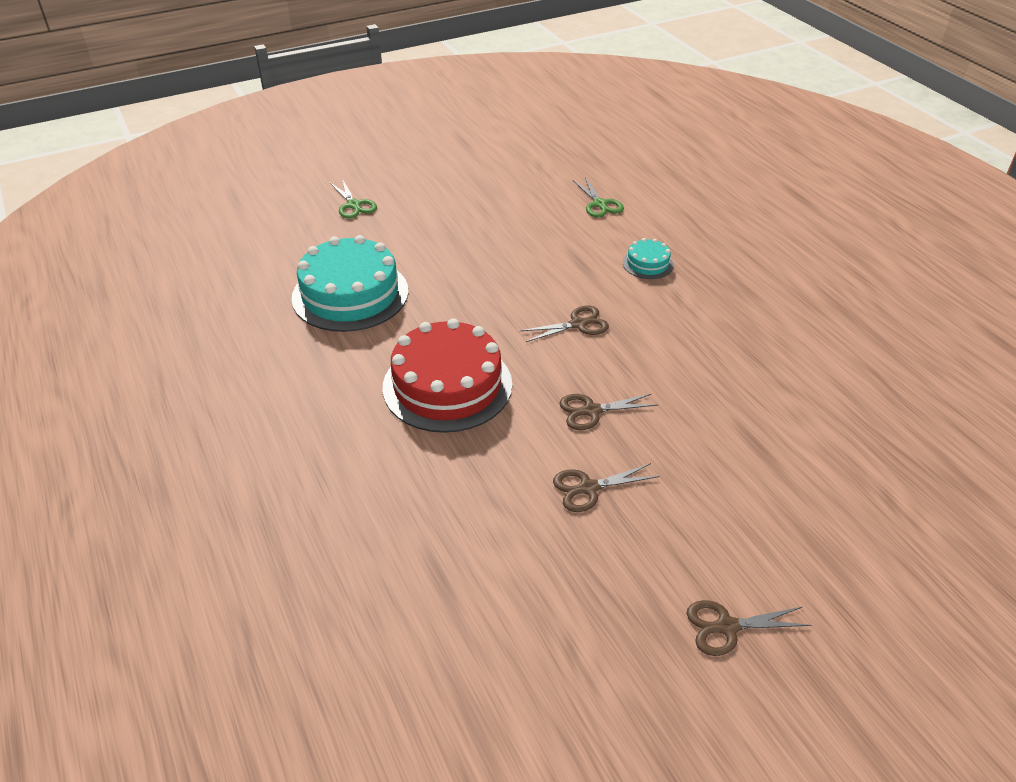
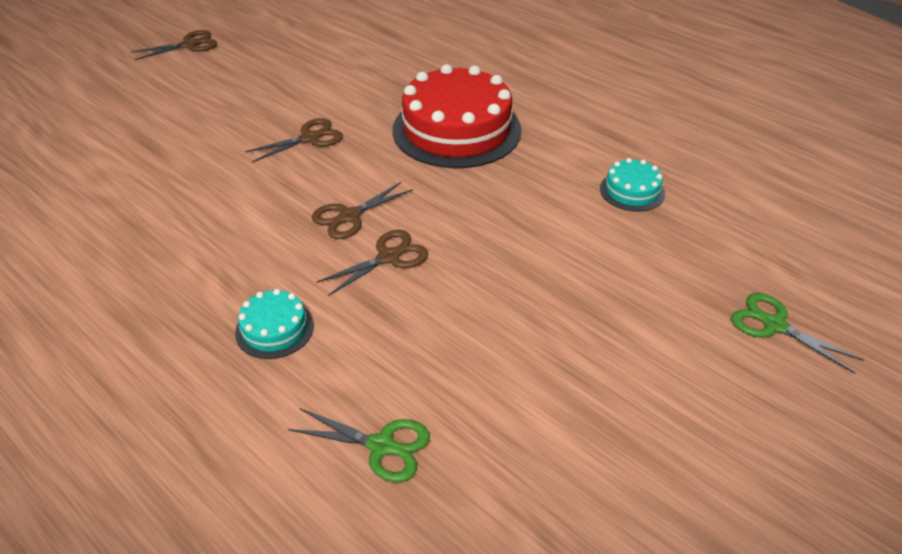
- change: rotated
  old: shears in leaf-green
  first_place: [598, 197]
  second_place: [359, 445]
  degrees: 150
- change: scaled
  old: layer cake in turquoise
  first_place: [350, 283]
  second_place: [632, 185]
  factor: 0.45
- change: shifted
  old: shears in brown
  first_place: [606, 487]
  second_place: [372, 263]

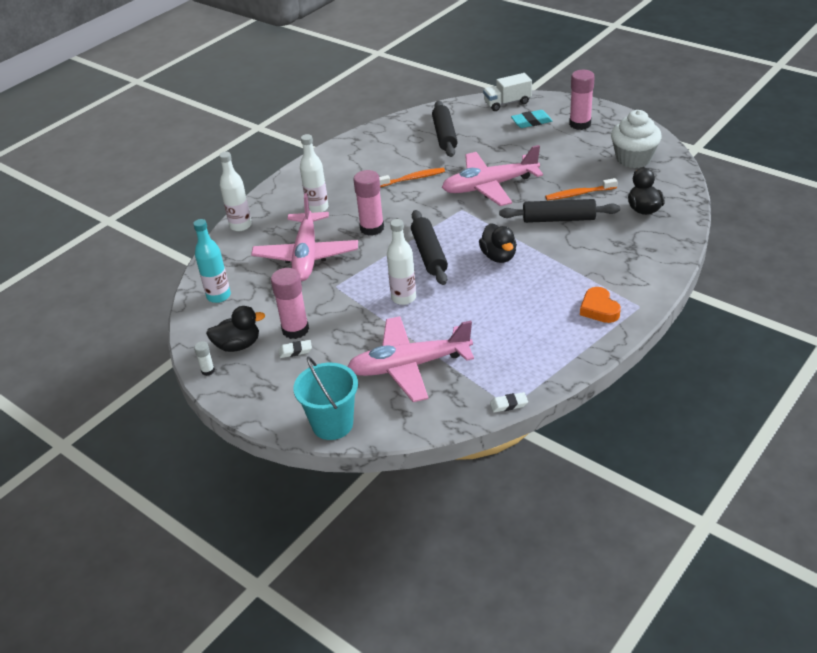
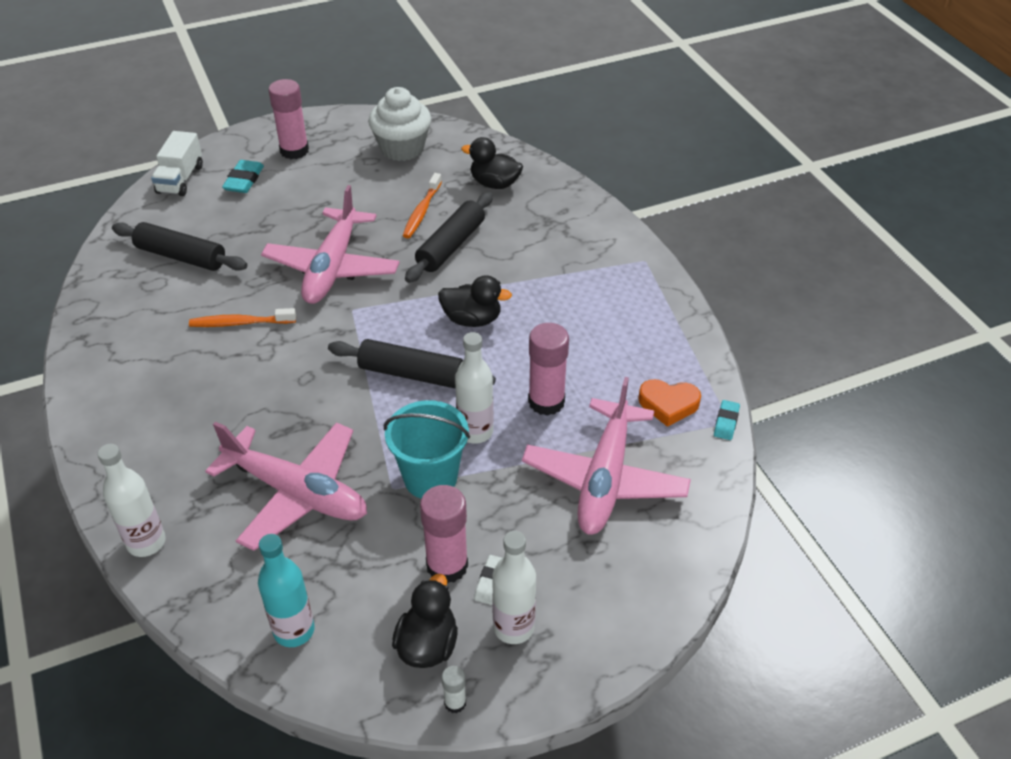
- change: shifted
  old: bottle in white
  first_place: [314, 173]
  second_place: [514, 587]
- change: rotated
  old: tooth brush in bright orange
  first_place: [412, 177]
  second_place: [242, 317]
  degrees: -105
- change: shifted
  old: stick of glue in rosy
  first_place: [368, 203]
  second_place: [548, 369]
- change: shifted
  old: heart shape in bright orange
  first_place: [600, 305]
  second_place: [669, 403]
- change: shifted
  old: bucket in turquoise
  first_place: [326, 398]
  second_place: [427, 449]
- change: repainted
  old: eraser in white
  new: eraser in turquoise
  first_place: [509, 402]
  second_place: [727, 420]

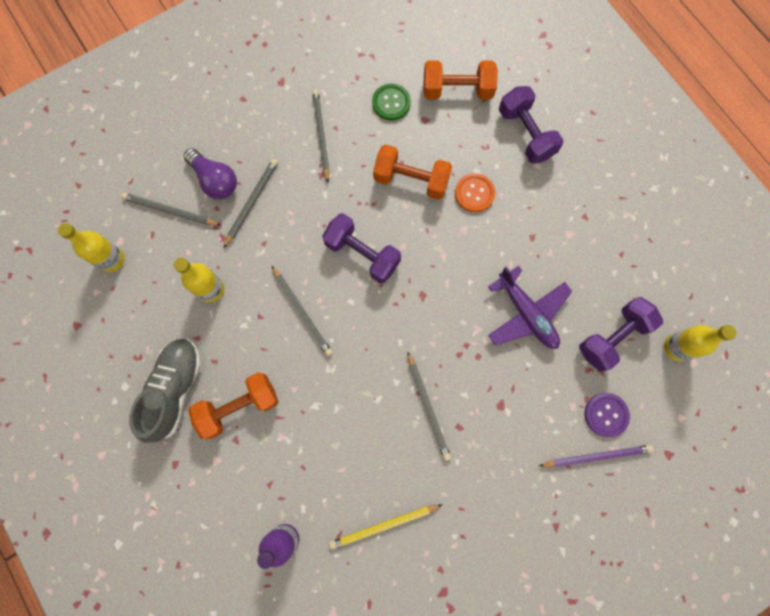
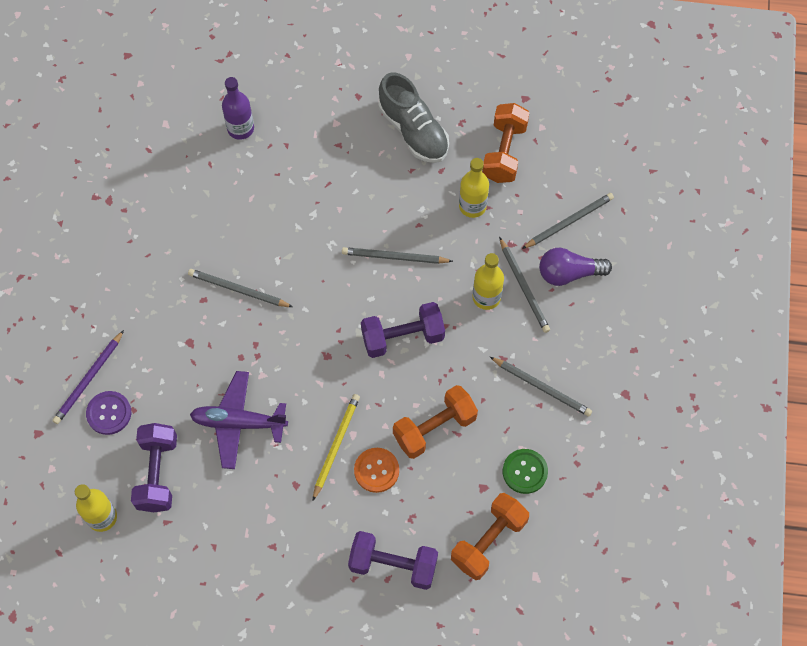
- change: shifted
  old: bottle in golden
  first_place: [91, 247]
  second_place: [488, 281]
- change: shifted
  old: hand weight in bright orange
  first_place: [233, 405]
  second_place: [506, 143]
- change: shifted
  old: pencil in golden
  first_place: [385, 527]
  second_place: [336, 447]

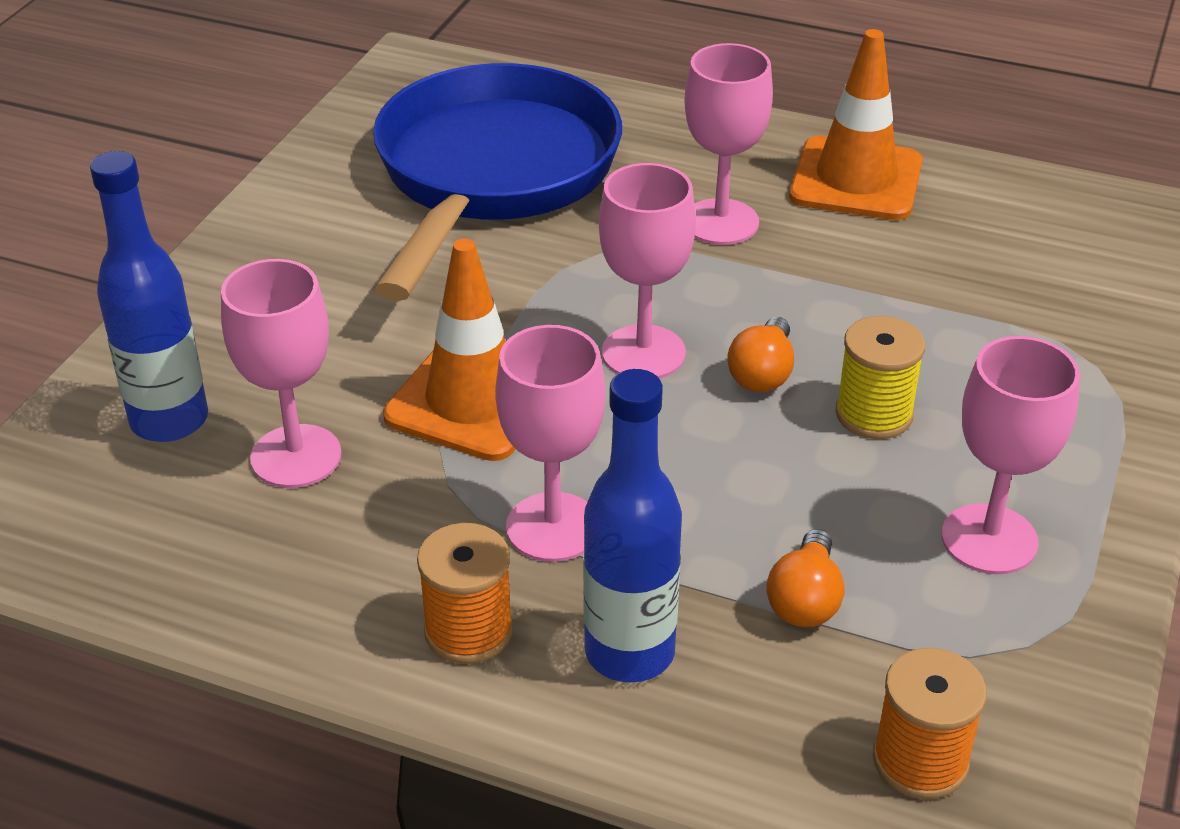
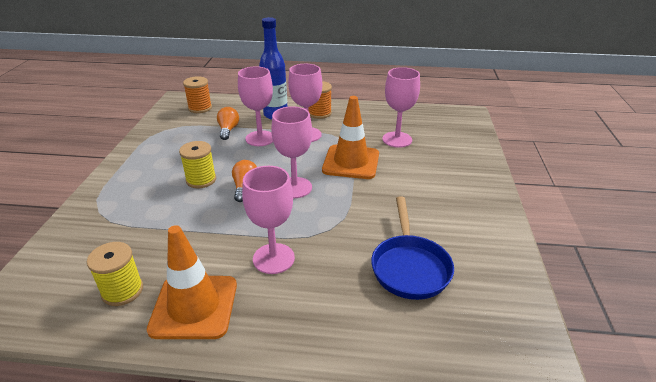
- change: scaled
  old: frying pan in cobalt
  first_place: [497, 182]
  second_place: [412, 248]
  factor: 0.56
- change: gone
  old: bottle in cobalt
  first_place: [149, 296]
- change: shifted
  old: chalice in rosy
  first_place: [1011, 455]
  second_place: [255, 106]
- change: new
  new: reel of thread in golden
  second_place: [115, 274]

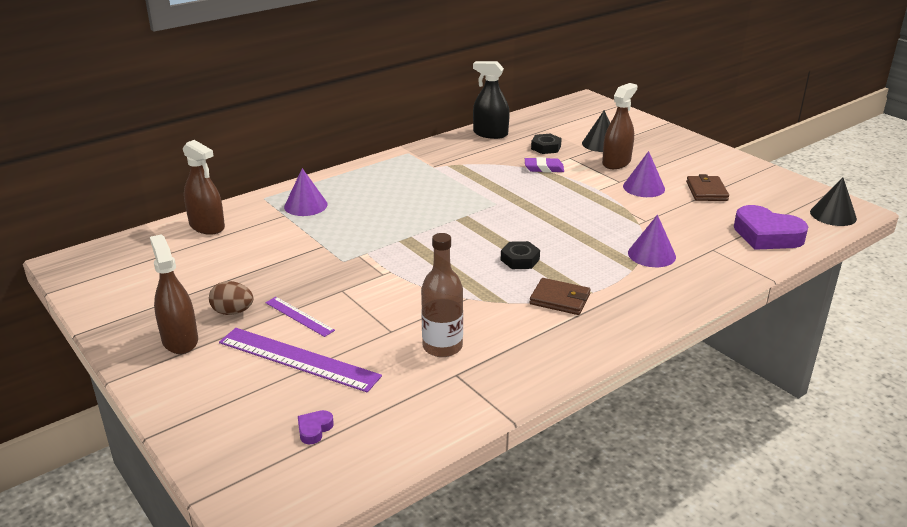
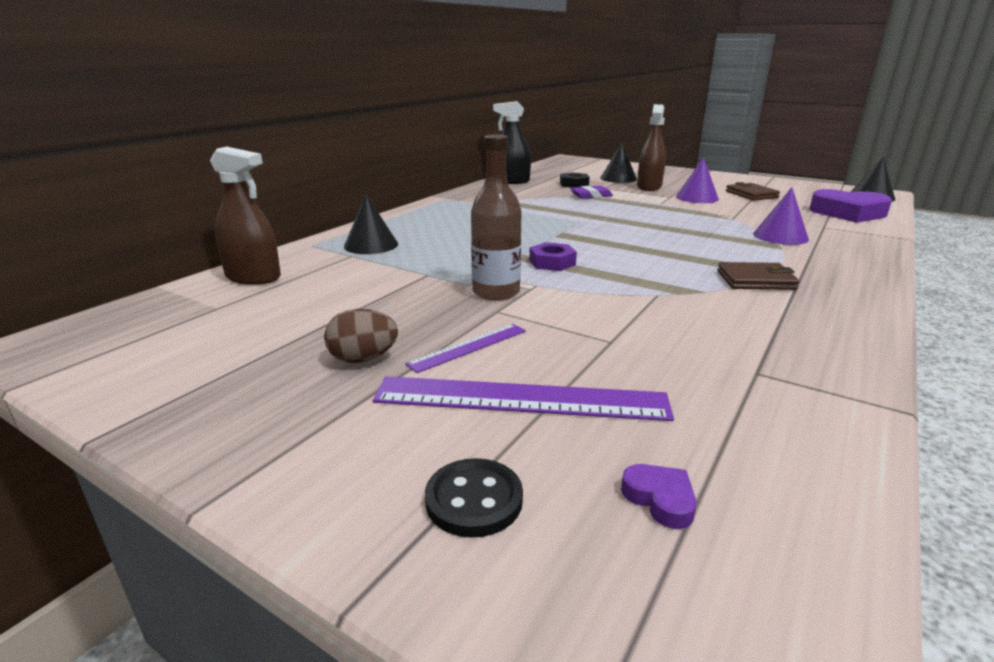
- change: repainted
  old: cone in violet
  new: cone in ebony
  first_place: [306, 192]
  second_place: [371, 224]
- change: shifted
  old: bottle in brown
  first_place: [442, 295]
  second_place: [496, 217]
- change: gone
  old: spray cleaner in brown
  first_place: [174, 294]
- change: gone
  old: hex nut in ebony
  first_place: [520, 255]
- change: rotated
  old: straightedge in violet
  first_place: [300, 317]
  second_place: [465, 348]
  degrees: -60
- change: rotated
  old: heart shape in violet
  first_place: [316, 427]
  second_place: [659, 496]
  degrees: 135
- change: new
  new: hex nut in violet
  second_place: [553, 256]
- change: new
  new: sewing button in ebony
  second_place: [474, 498]

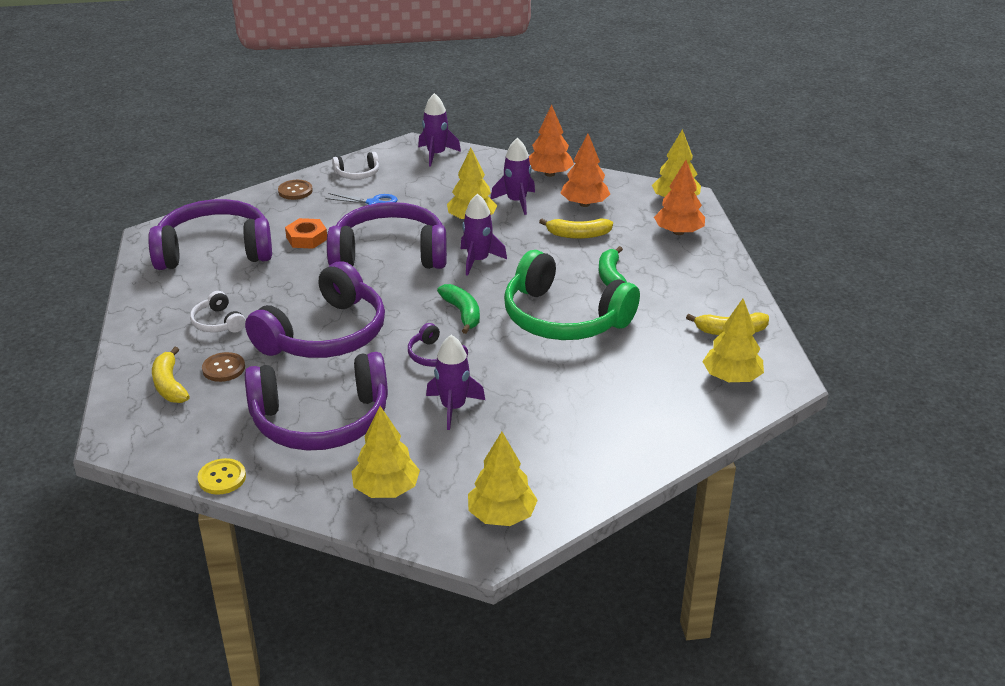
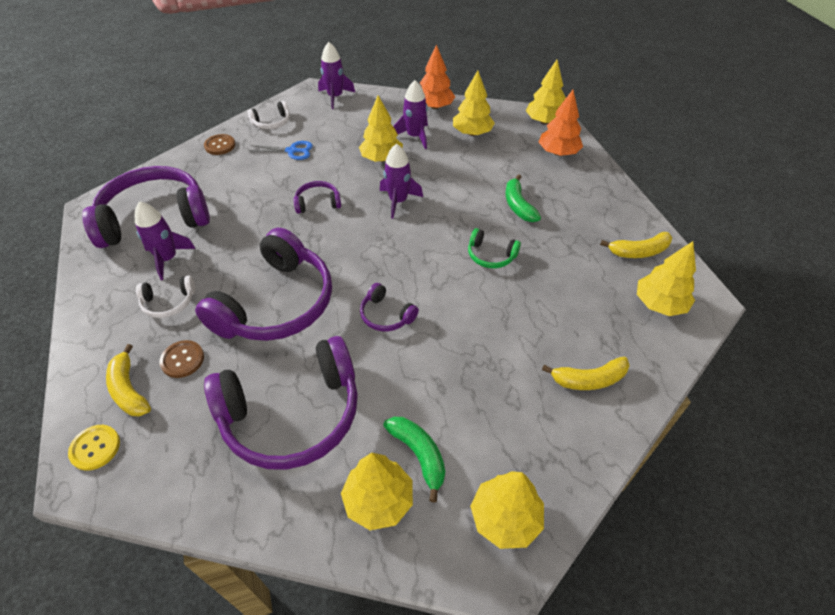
- change: repainted
  old: tree in bright orange
  new: tree in golden
  first_place: [585, 170]
  second_place: [474, 103]
- change: scaled
  old: headset in violet
  first_place: [387, 235]
  second_place: [317, 197]
  factor: 0.44
- change: gone
  old: hex nut in bright orange
  first_place: [306, 233]
- change: shifted
  old: banana fruit in golden
  first_place: [576, 228]
  second_place: [586, 373]
- change: scaled
  old: headset in leaf-green
  first_place: [572, 295]
  second_place: [494, 248]
  factor: 0.44
- change: shifted
  old: banana fruit in leaf-green
  first_place: [458, 309]
  second_place: [414, 459]
- change: rotated
  old: headset in white
  first_place: [218, 312]
  second_place: [165, 297]
  degrees: -60
- change: shifted
  old: toy rocket in violet
  first_place: [455, 382]
  second_place: [165, 240]
- change: shifted
  old: sewing button in golden
  first_place: [221, 476]
  second_place: [94, 448]

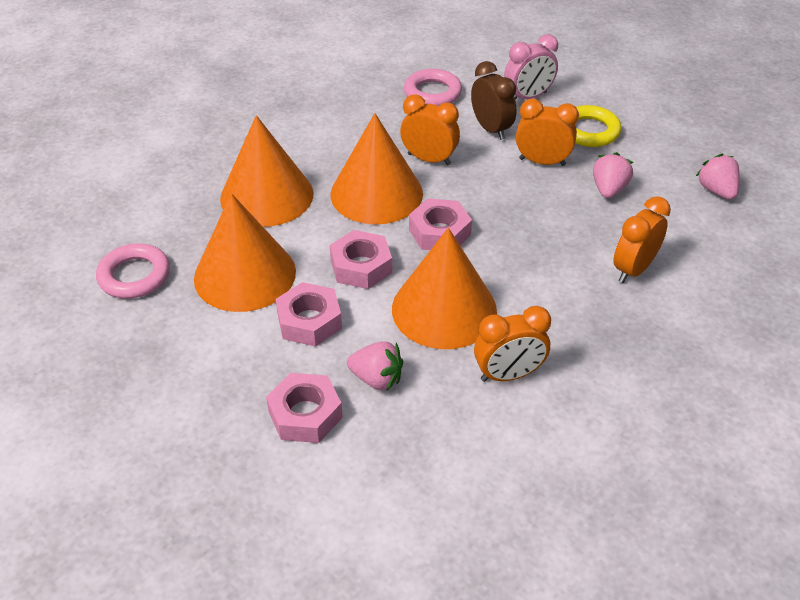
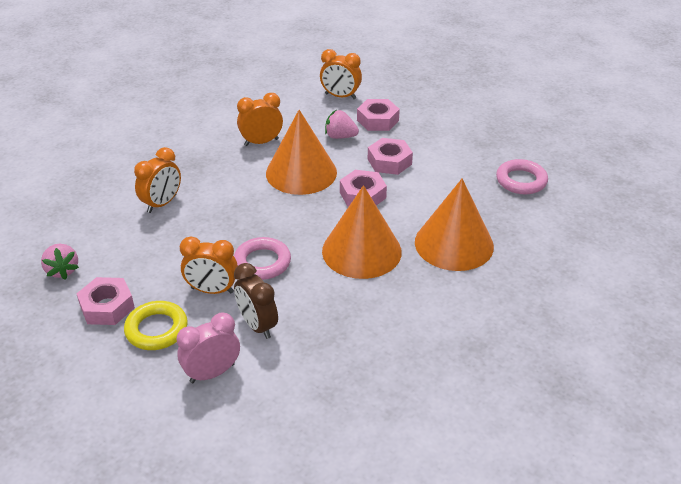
- change: shifted
  old: ring in rosy
  first_place: [433, 87]
  second_place: [262, 258]
- change: shifted
  old: clock in bright orange
  first_place: [430, 130]
  second_place: [341, 74]
- change: gone
  old: toy strawberry in rosy
  first_place: [613, 175]
- change: gone
  old: cone in bright orange
  first_place: [245, 252]
- change: shifted
  old: hex nut in rosy
  first_place: [440, 224]
  second_place: [105, 301]

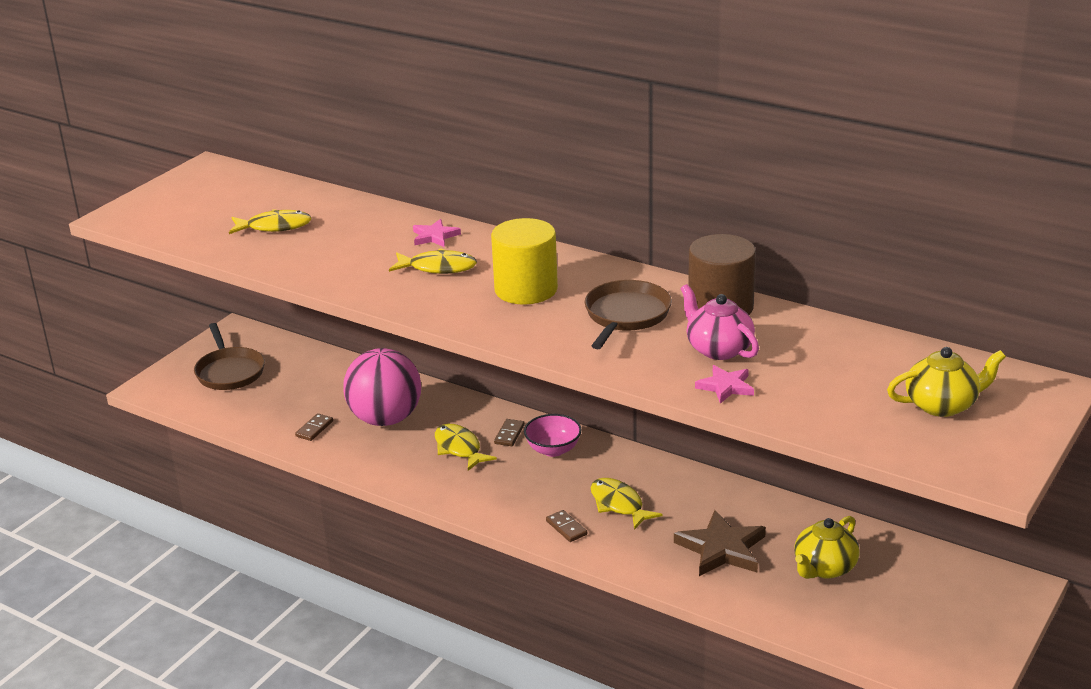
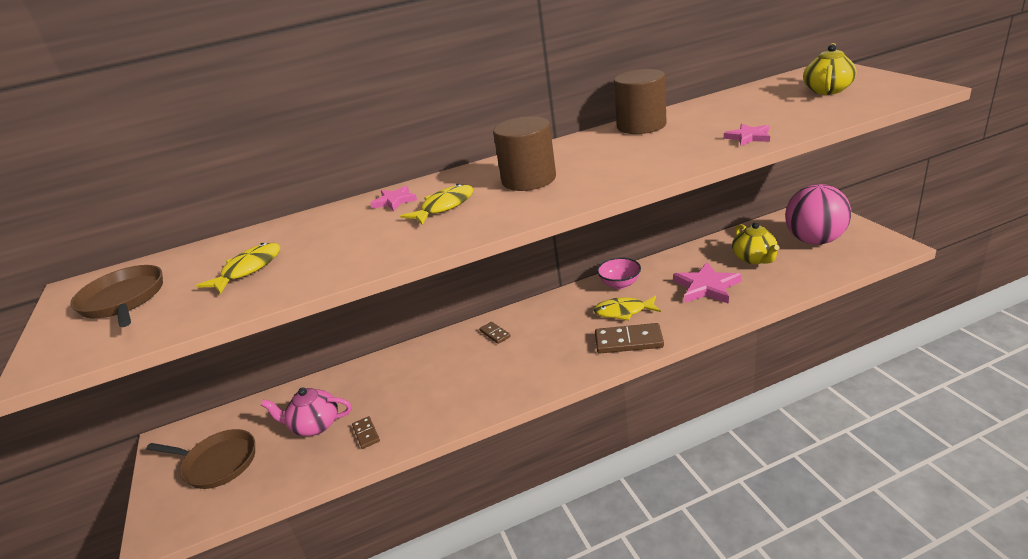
- change: repainted
  old: cylinder in golden
  new: cylinder in brown
  first_place: [524, 261]
  second_place: [524, 153]
- change: shifted
  old: frying pan in brown
  first_place: [628, 314]
  second_place: [116, 296]
- change: shifted
  old: china teapot in rosy
  first_place: [720, 322]
  second_place: [306, 411]
- change: shifted
  old: ball in rosy
  first_place: [382, 387]
  second_place: [818, 214]
- change: shifted
  old: serving bowl in rosy
  first_place: [553, 435]
  second_place: [619, 273]
- change: gone
  old: fish figure in golden
  first_place: [466, 447]
- change: scaled
  old: domino tile in brown
  first_place: [566, 526]
  second_place: [629, 338]
  factor: 1.87
- change: repainted
  old: star shape in brown
  new: star shape in rosy
  first_place: [720, 543]
  second_place: [707, 283]

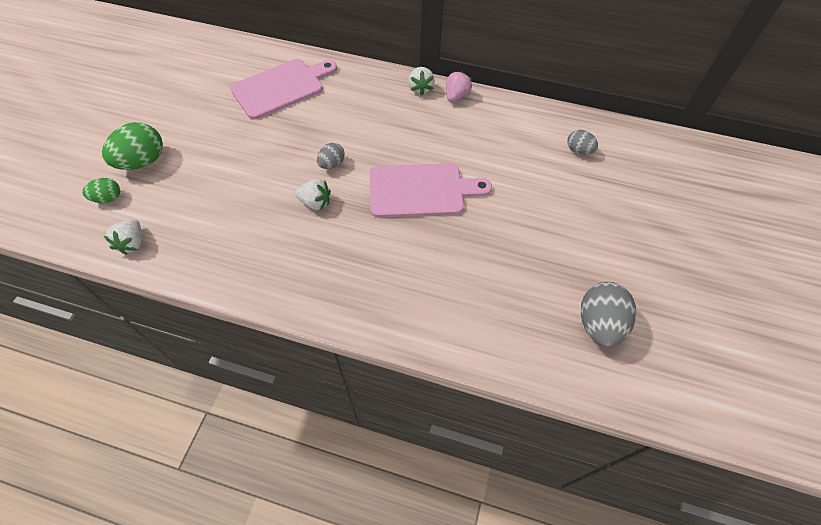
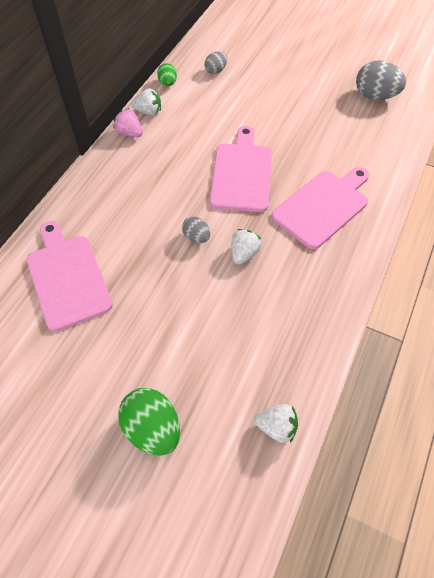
- change: shifted
  old: toy strawberry in white
  first_place: [421, 81]
  second_place: [146, 101]
- change: shifted
  old: egg in leaf-green
  first_place: [101, 190]
  second_place: [167, 74]
- change: new
  new: chopping board in rosy
  second_place: [320, 208]

